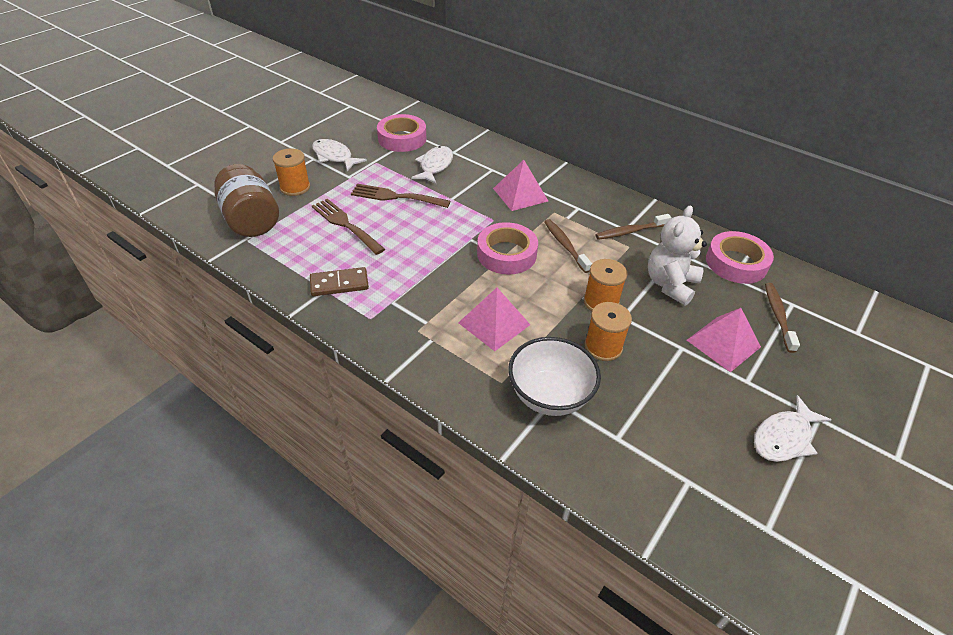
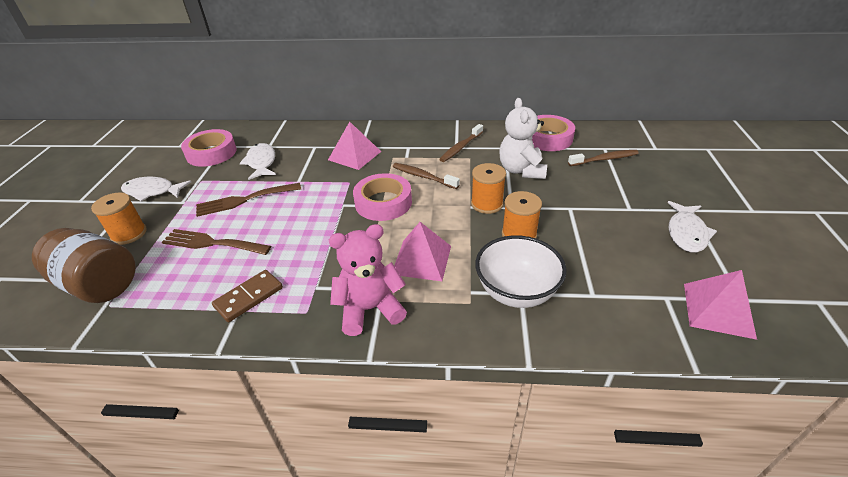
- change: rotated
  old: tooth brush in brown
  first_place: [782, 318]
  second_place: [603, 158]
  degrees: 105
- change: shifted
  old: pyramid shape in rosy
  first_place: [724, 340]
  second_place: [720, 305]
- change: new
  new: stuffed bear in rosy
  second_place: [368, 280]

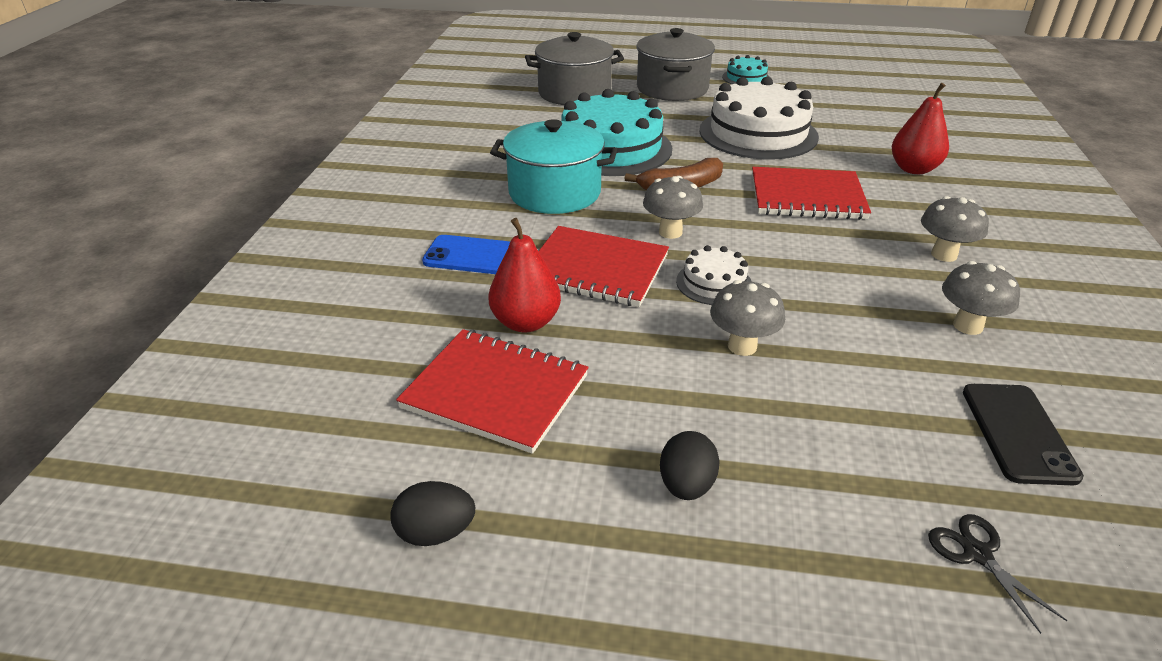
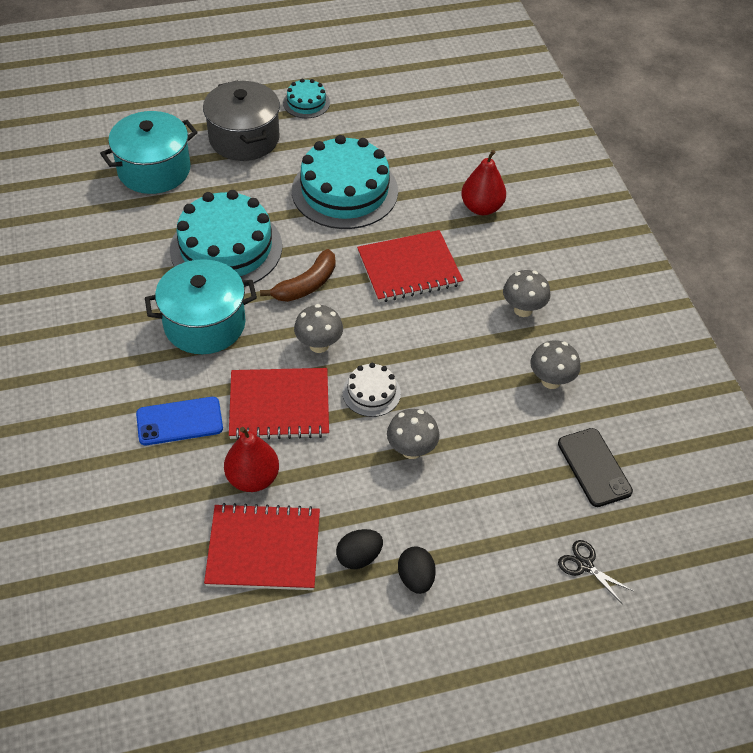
- change: repainted
  old: pot in ash-grey
  new: pot in turquoise
  first_place: [574, 68]
  second_place: [149, 152]
- change: repainted
  old: layer cake in white
  new: layer cake in turquoise
  first_place: [759, 118]
  second_place: [345, 182]
- change: shifted
  old: egg in ebony
  first_place: [432, 513]
  second_place: [359, 549]

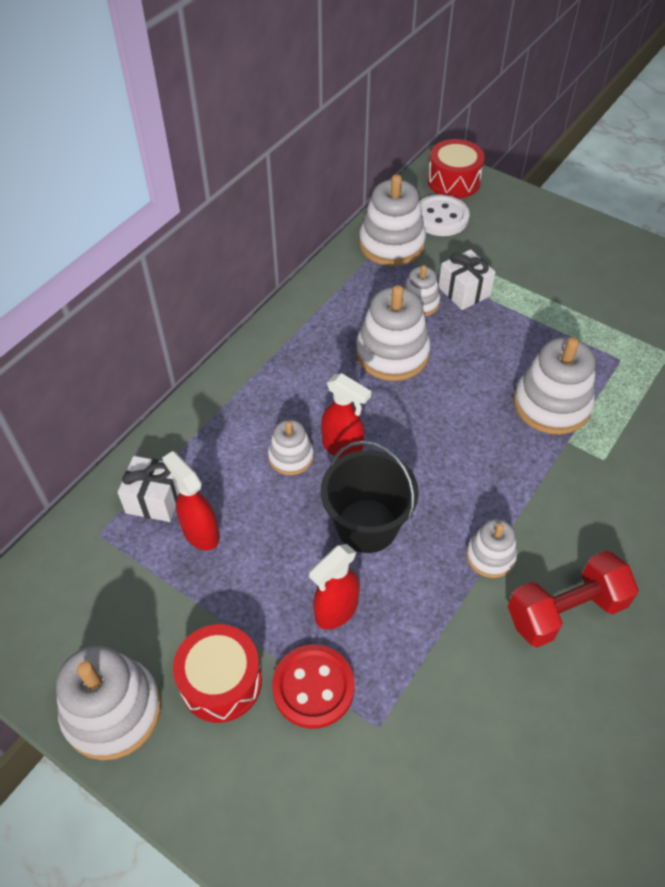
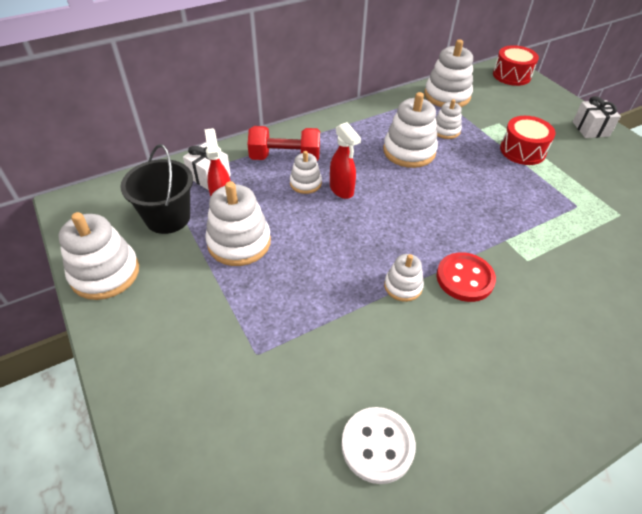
- change: shifted
  old: sewing button in white
  first_place: [444, 215]
  second_place: [378, 445]
- change: shifted
  old: present in white
  first_place: [467, 279]
  second_place: [597, 117]
- change: shifted
  old: stacking toy in white
  first_place: [554, 386]
  second_place: [238, 223]
- change: shifted
  old: bucket in ebony
  first_place: [370, 497]
  second_place: [157, 189]
- change: gone
  old: spray cleaner in red
  first_place: [334, 587]
- change: shifted
  old: hand weight in red
  first_place: [573, 599]
  second_place: [284, 143]
- change: shifted
  old: drum in red
  first_place: [217, 673]
  second_place: [528, 140]
- change: shifted
  old: sewing button in red
  first_place: [313, 686]
  second_place: [466, 277]

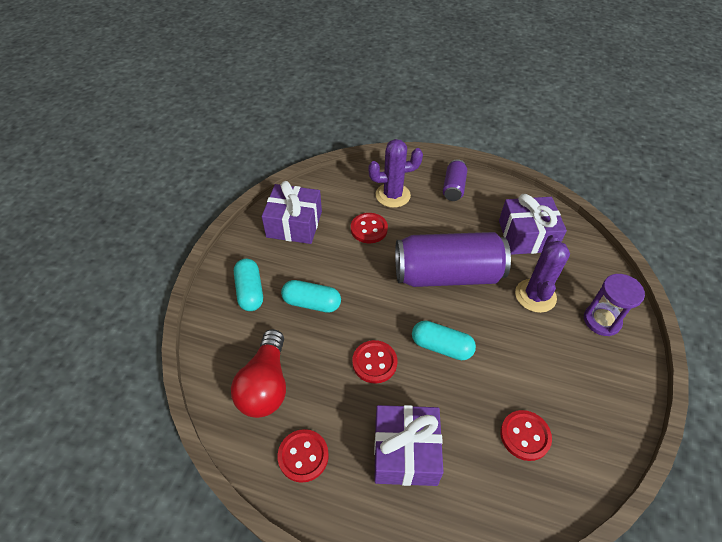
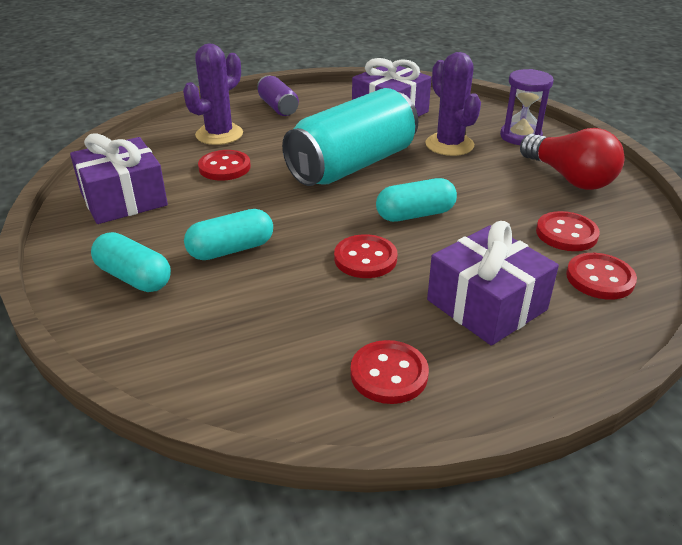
- change: repainted
  old: soda can in violet
  new: soda can in turquoise
  first_place: [453, 259]
  second_place: [350, 137]
- change: shifted
  old: bulb in red
  first_place: [258, 373]
  second_place: [572, 159]
- change: new
  new: sewing button in red
  second_place: [601, 276]

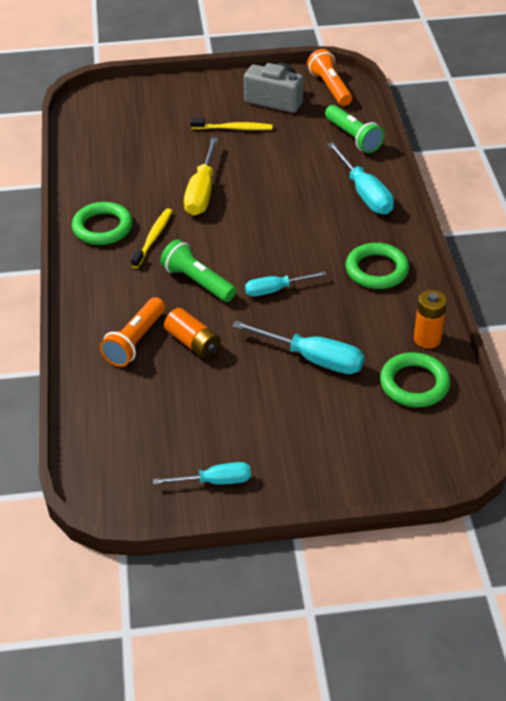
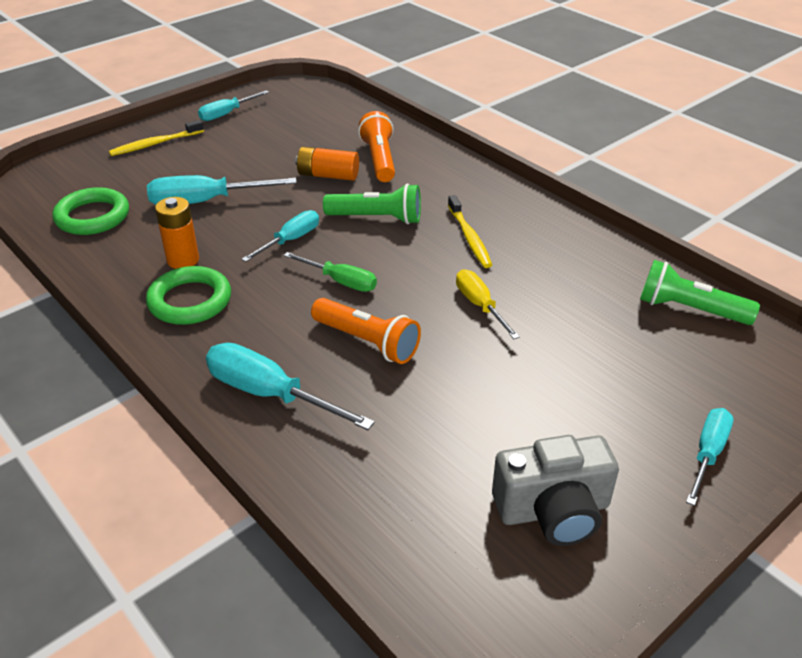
- change: shifted
  old: flashlight in bright orange
  first_place: [329, 77]
  second_place: [366, 331]
- change: shifted
  old: flashlight in leaf-green
  first_place: [354, 129]
  second_place: [700, 292]
- change: shifted
  old: tooth brush in golden
  first_place: [231, 124]
  second_place: [156, 138]
- change: scaled
  old: flat screwdriver in golden
  first_place: [201, 176]
  second_place: [488, 304]
  factor: 0.64
- change: gone
  old: ring in leaf-green
  first_place: [102, 223]
- change: shifted
  old: battery in bright orange
  first_place: [430, 319]
  second_place: [177, 233]
- change: new
  new: flat screwdriver in leaf-green
  second_place: [330, 272]
- change: new
  new: flat screwdriver in turquoise
  second_place: [709, 457]

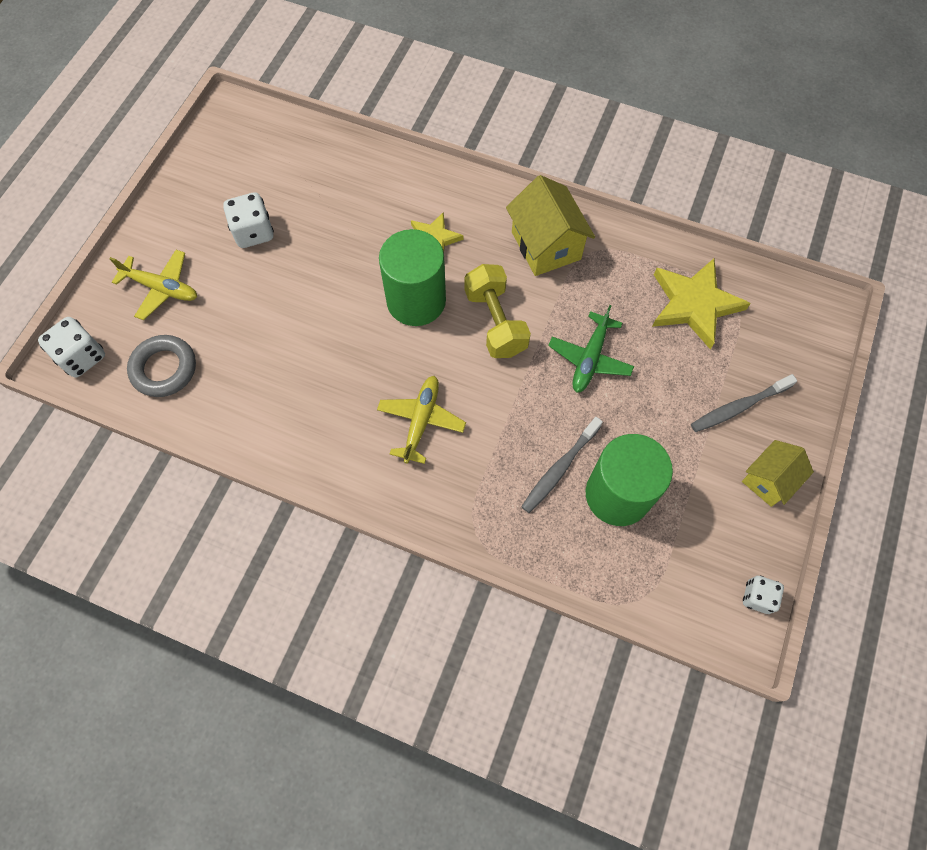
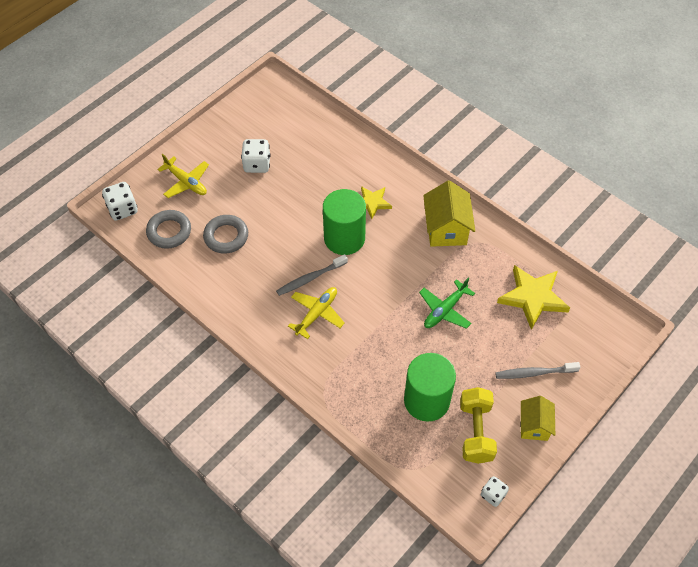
- change: shifted
  old: hand weight in golden
  first_place: [497, 311]
  second_place: [478, 425]
- change: shifted
  old: tooth brush in ash-grey
  first_place: [562, 465]
  second_place: [312, 275]
- change: rotated
  old: cottage in golden
  first_place: [778, 473]
  second_place: [537, 418]
  degrees: -60
- change: new
  new: ring in ash-grey
  second_place: [225, 234]

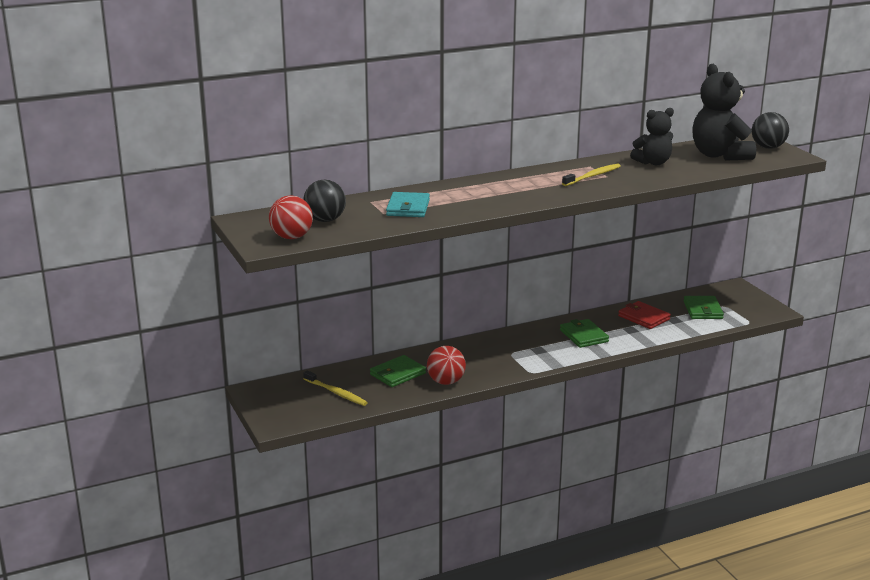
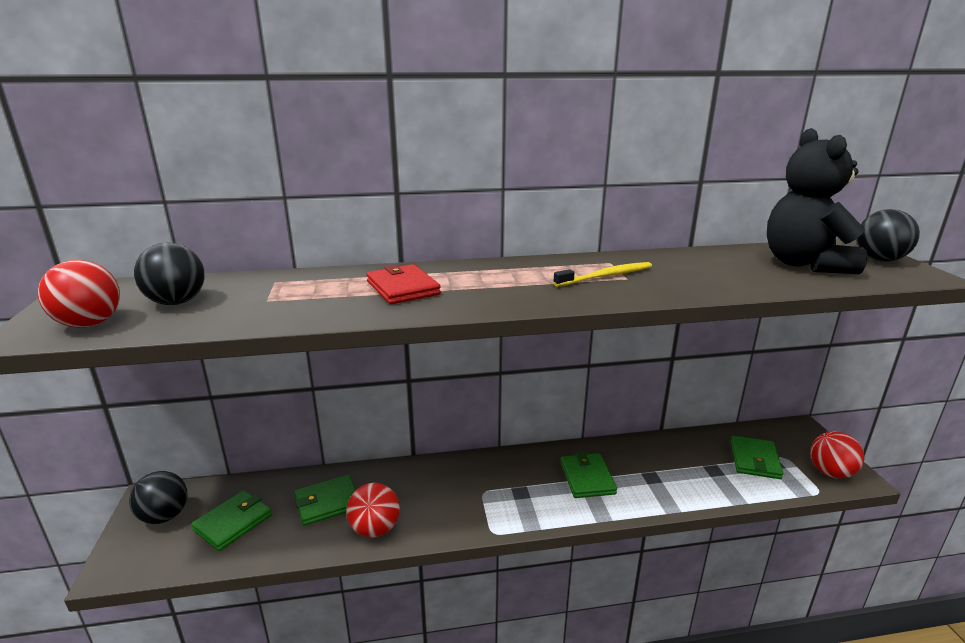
- change: gone
  old: stuffed bear in ebony
  first_place: [652, 136]
- change: gone
  old: billfold in turquoise
  first_place: [408, 204]
- change: shifted
  old: billfold in red
  first_place: [644, 315]
  second_place: [403, 284]
- change: swapped
  old: tooth brush in golden
  new: billfold in leaf-green
  first_place: [335, 388]
  second_place: [231, 520]
- change: new
  new: ball in red
  second_place: [837, 455]
- change: new
  new: ball in ebony
  second_place: [158, 497]

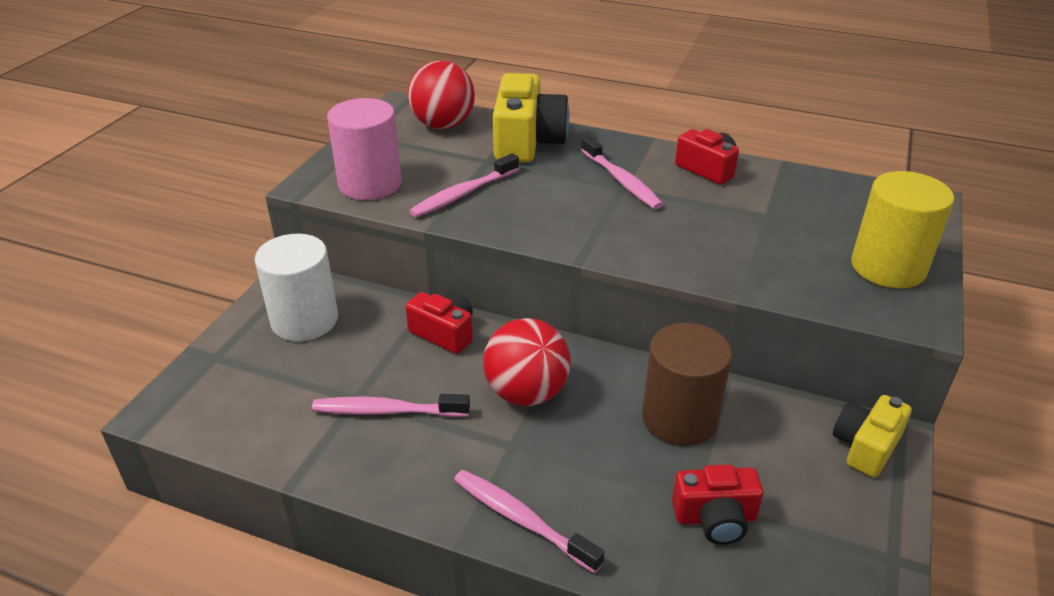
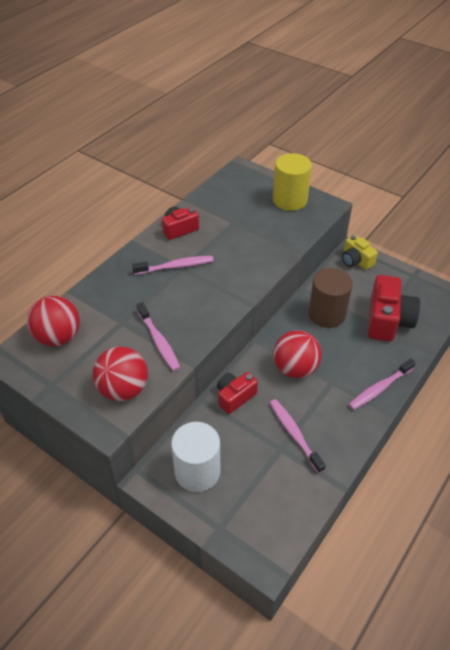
- change: gone
  old: photo camera in golden
  first_place: [531, 118]
- change: swapped
  old: cylinder in rosy
  new: ball in red
  first_place: [364, 149]
  second_place: [120, 373]
- change: rotated
  old: tooth brush in rosy
  first_place: [391, 405]
  second_place: [298, 436]
  degrees: 135
- change: scaled
  old: photo camera in red
  first_place: [718, 504]
  second_place: [394, 308]
  factor: 1.65

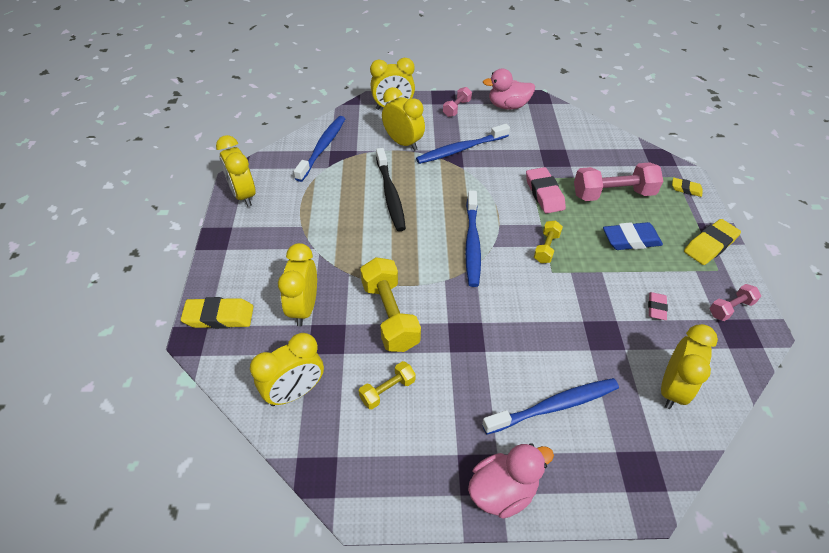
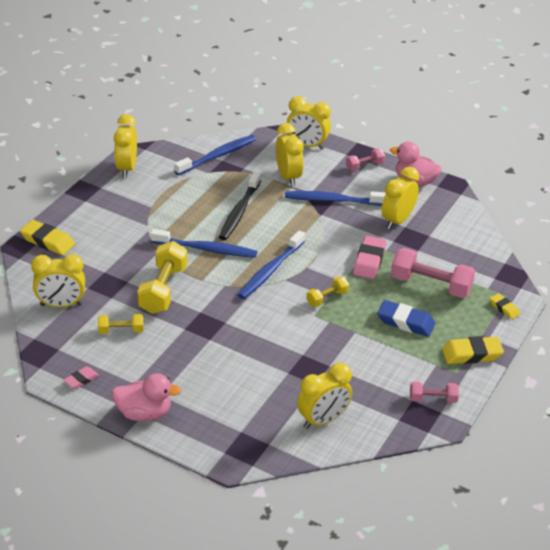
- change: shifted
  old: clock in golden
  first_place: [297, 285]
  second_place: [400, 198]
- change: shifted
  old: eraser in rosy
  first_place: [658, 306]
  second_place: [81, 377]
- change: shifted
  old: tooth brush in cobalt
  first_place: [550, 406]
  second_place: [204, 243]

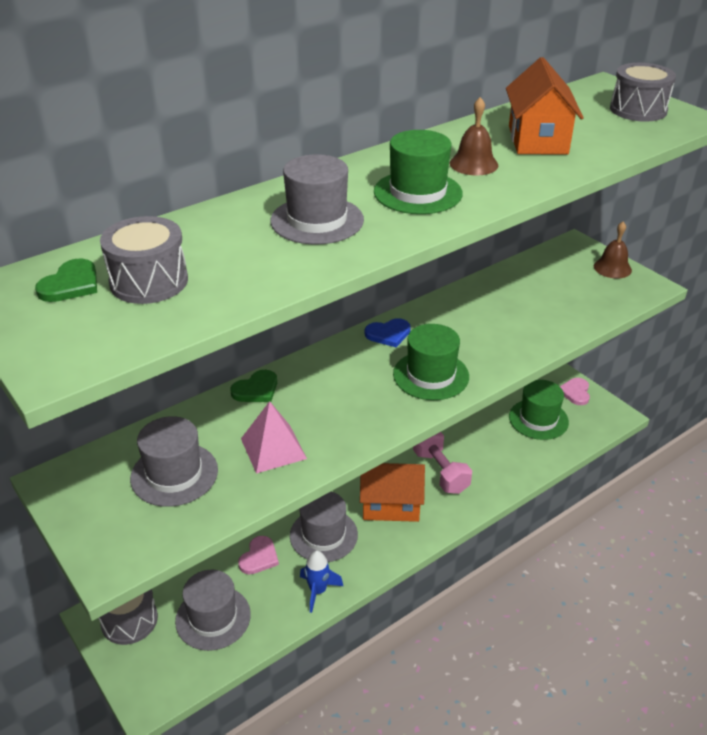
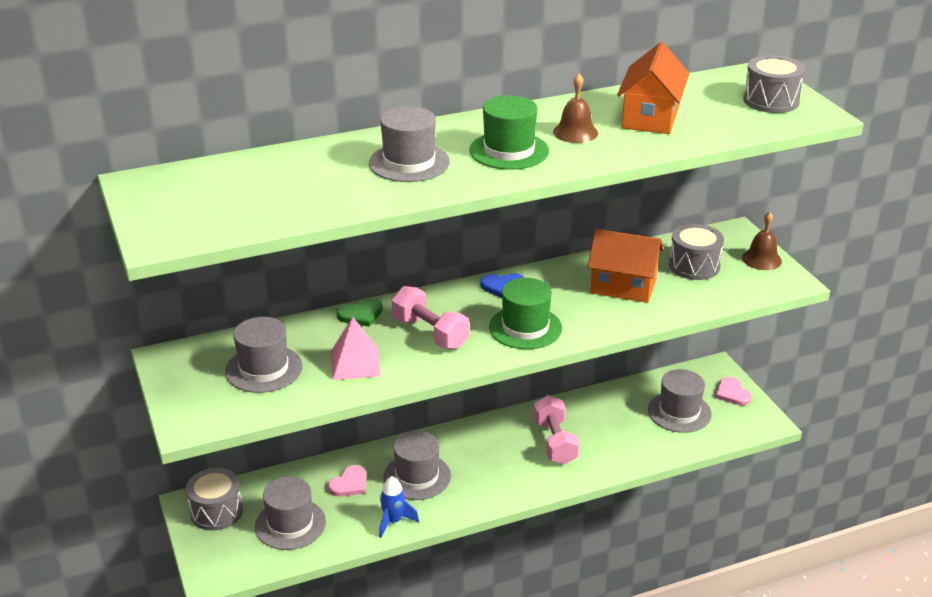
- change: shifted
  old: drum in ash-grey
  first_place: [144, 260]
  second_place: [696, 252]
- change: gone
  old: heart shape in leaf-green
  first_place: [66, 280]
- change: rotated
  old: heart shape in rosy
  first_place: [575, 391]
  second_place: [733, 391]
  degrees: -45
- change: repainted
  old: hat in leaf-green
  new: hat in ash-grey
  first_place: [539, 410]
  second_place: [680, 401]
- change: shifted
  old: cottage in bright orange
  first_place: [392, 492]
  second_place: [625, 266]
- change: new
  new: hand weight in rosy
  second_place: [430, 317]

